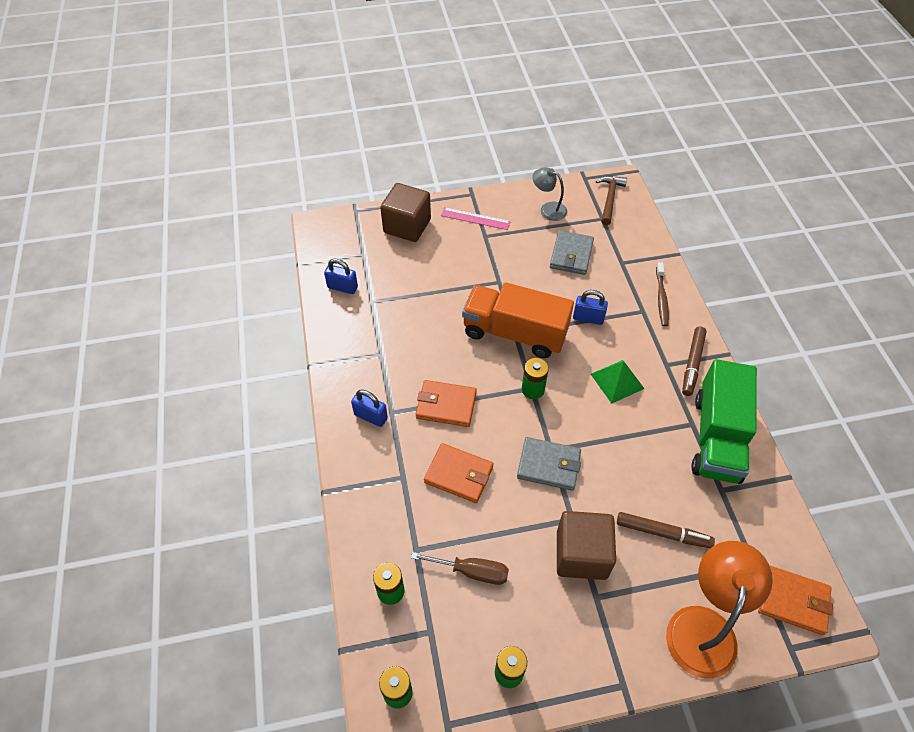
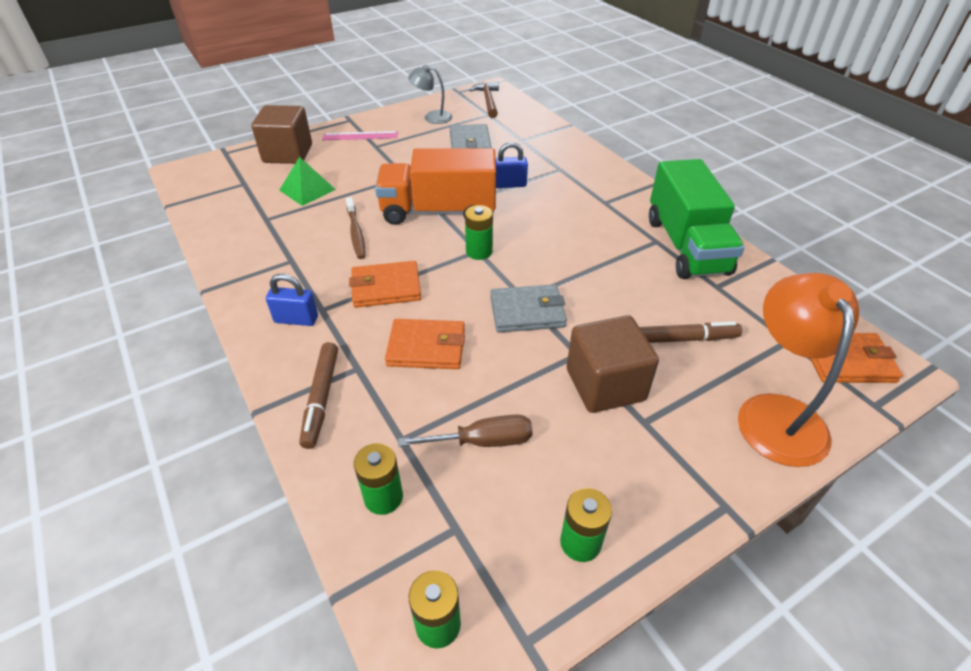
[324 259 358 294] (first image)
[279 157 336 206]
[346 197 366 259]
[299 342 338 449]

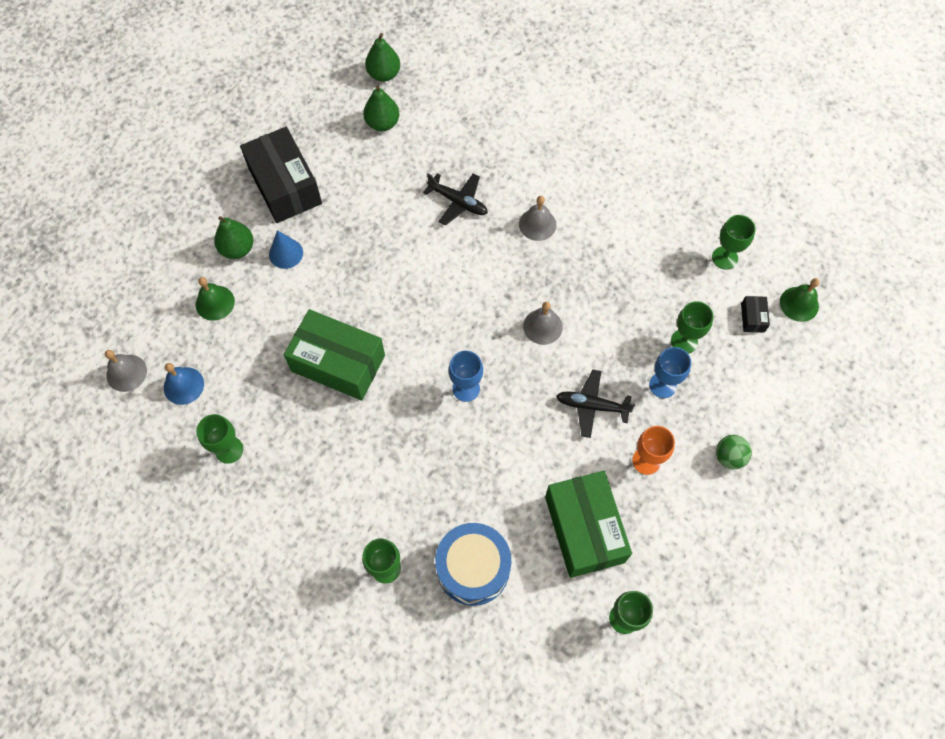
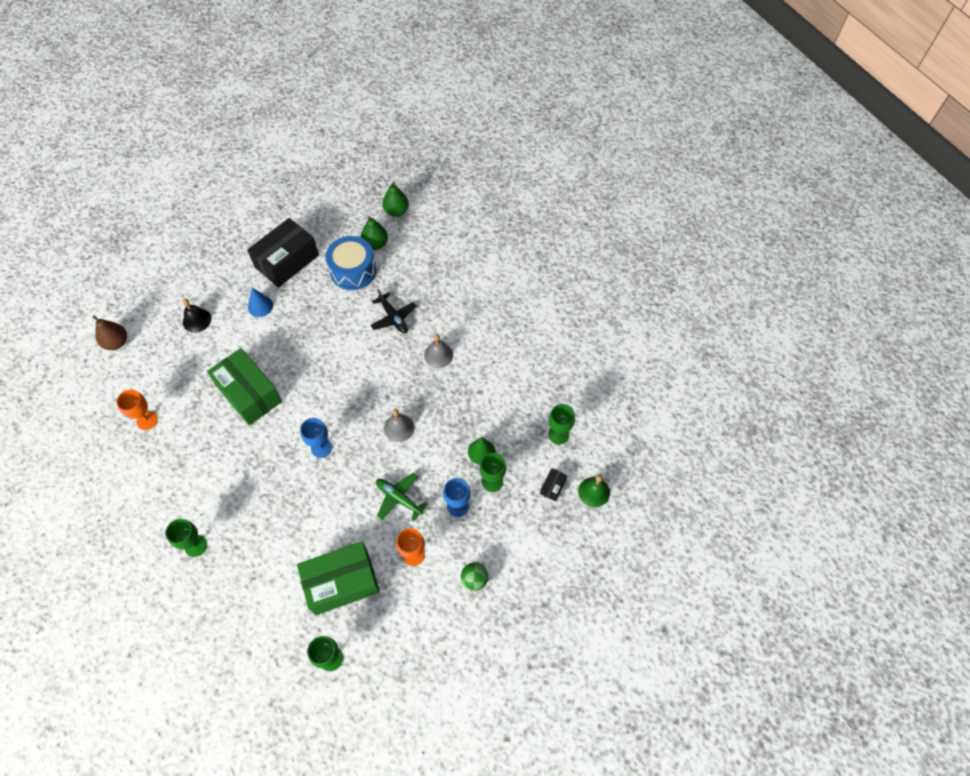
[93 316 127 350]
[164 363 204 405] (first image)
[182 298 211 333]
[117 390 158 430]
[214 216 254 259] (first image)
[247 218 319 287]
[325 236 376 290]
[297 542 380 615]
[376 473 428 521]
[468 437 496 465]

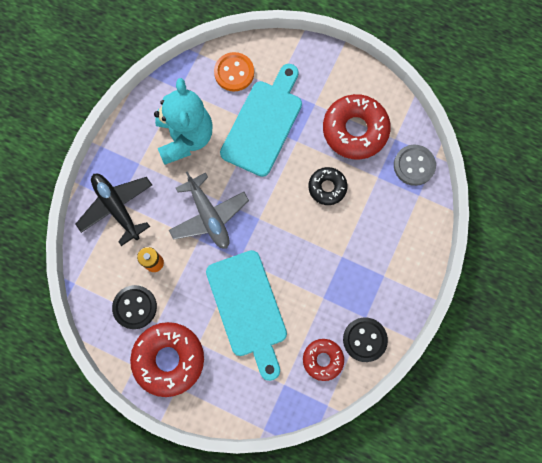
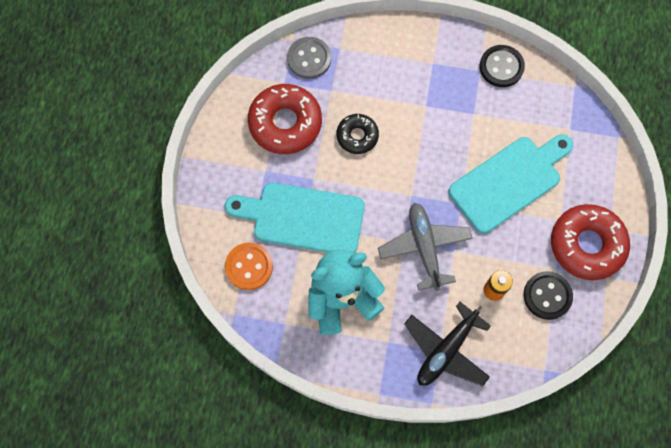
[378 203 473 291]
[303 339 344 381] (first image)

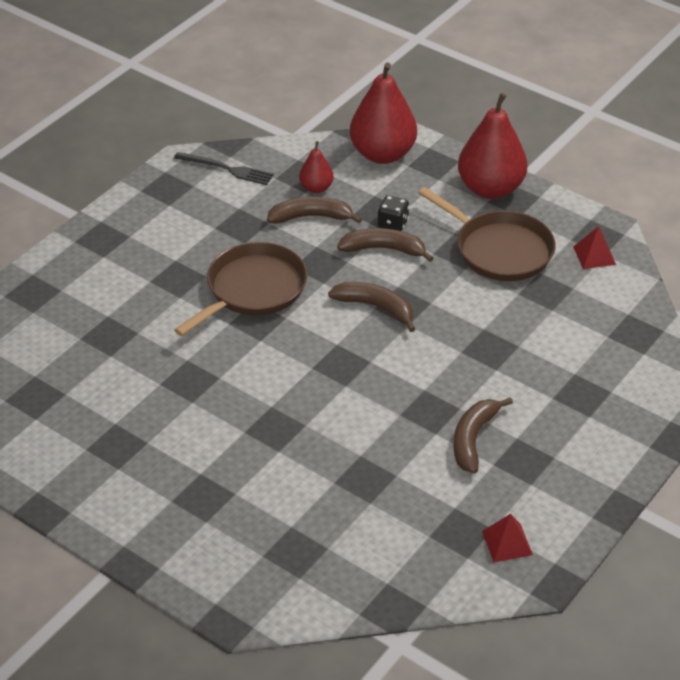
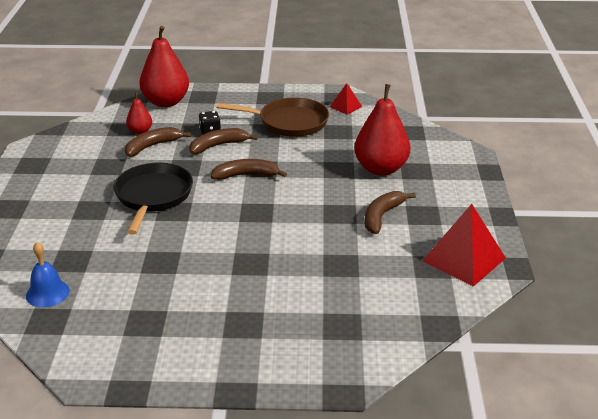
[174 152 274 185] (first image)
[114 163 193 235]
[365 191 416 234]
[354 84 410 176]
[422 204 506 287]
[26 242 70 307]

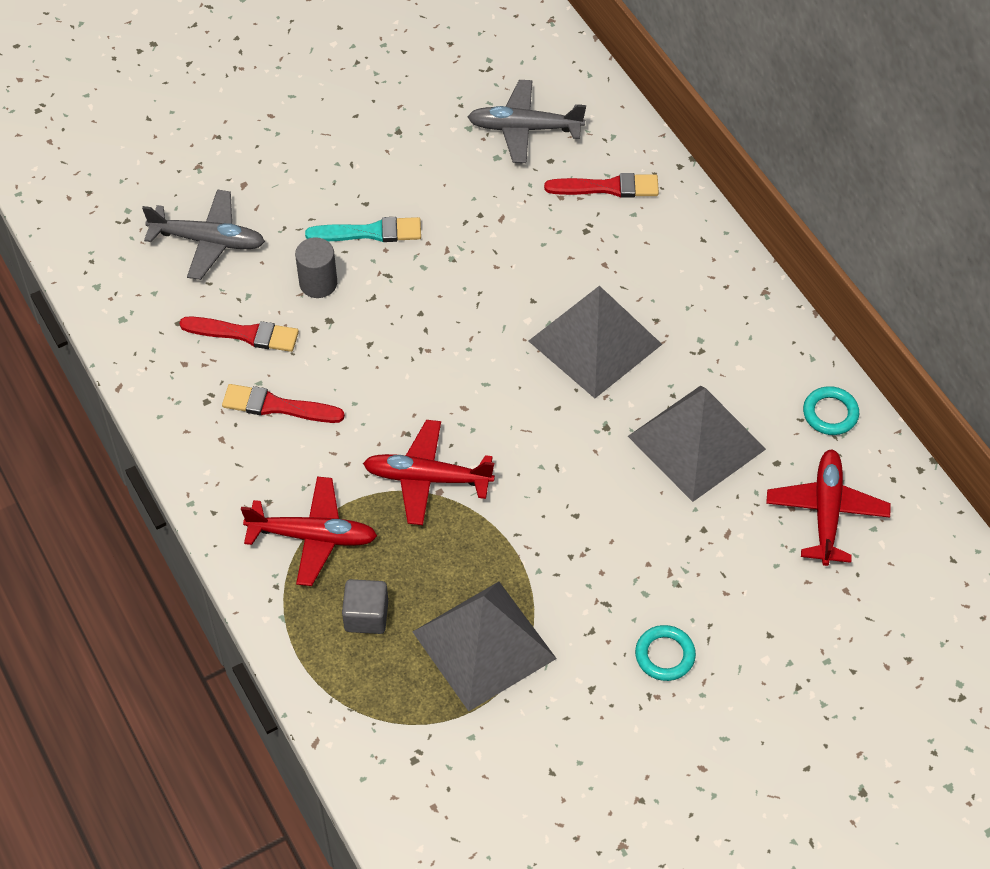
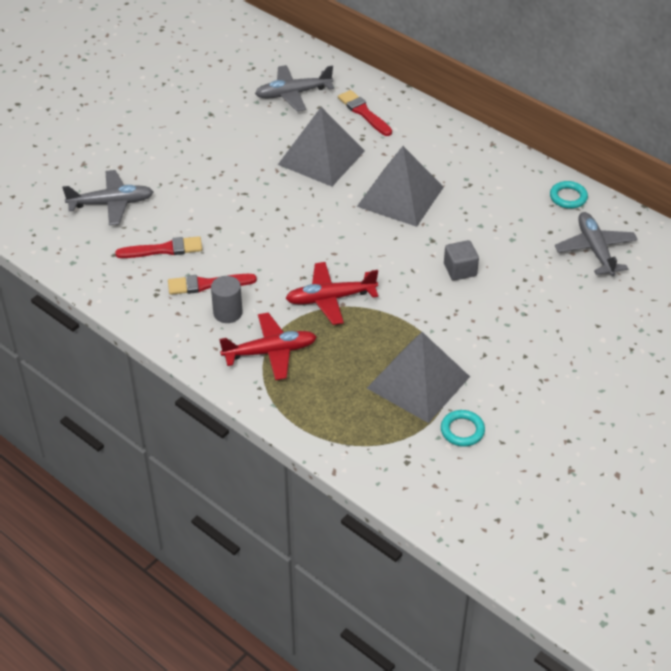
[211 276 243 323]
[305 217 421 242] (first image)
[444 240 479 281]
[338 90 392 136]
[278 107 365 187]
[441 410 485 447]
[555 212 638 276]

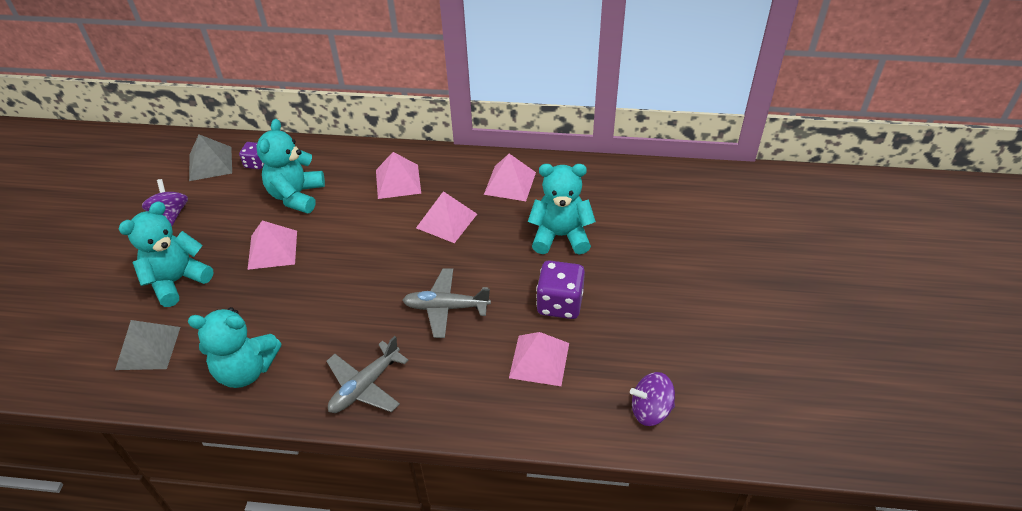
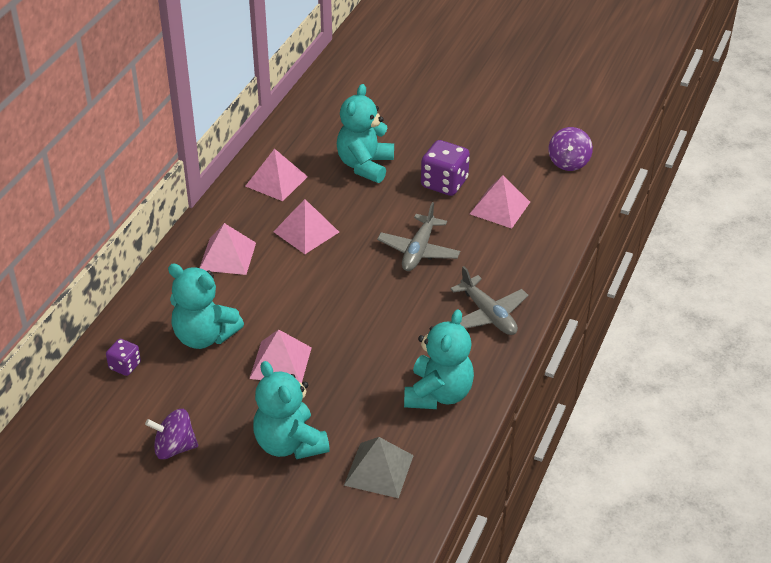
[189 134 232 181] (first image)

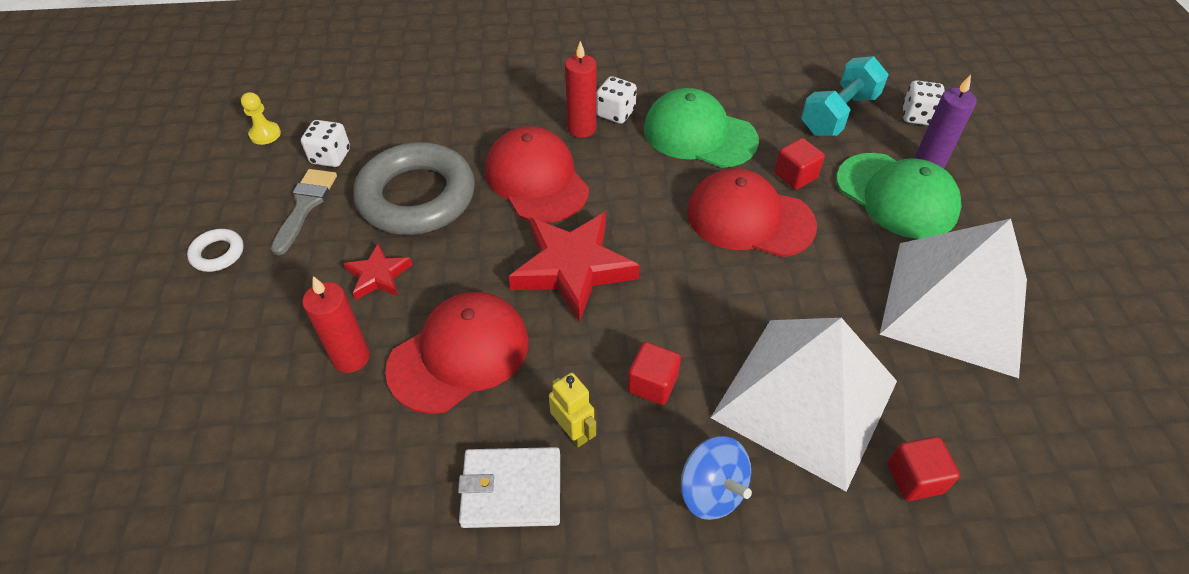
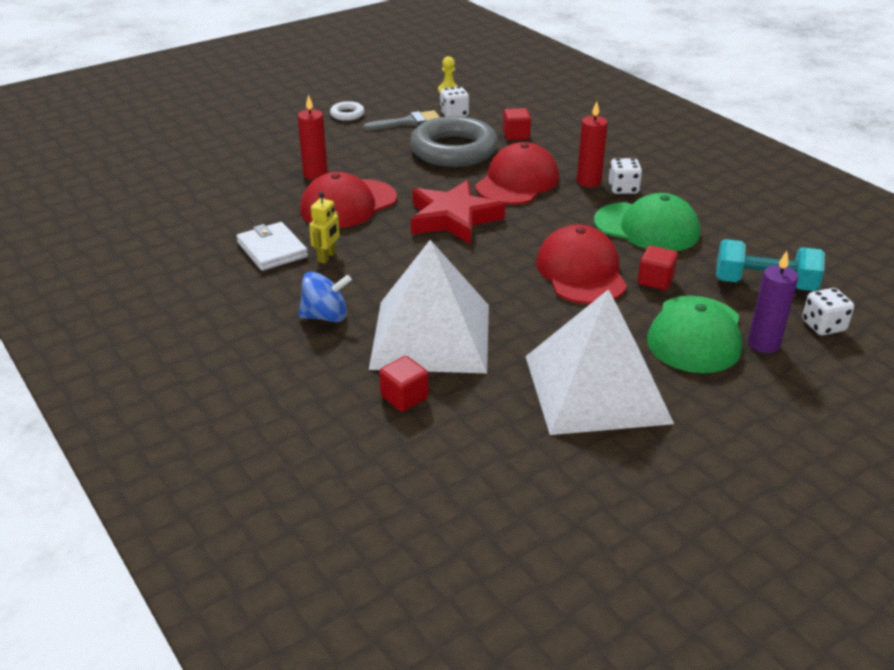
[343 243 412 300] (first image)
[300 172 397 228]
[503 108 531 140]
[594 193 700 251]
[298 272 352 322]

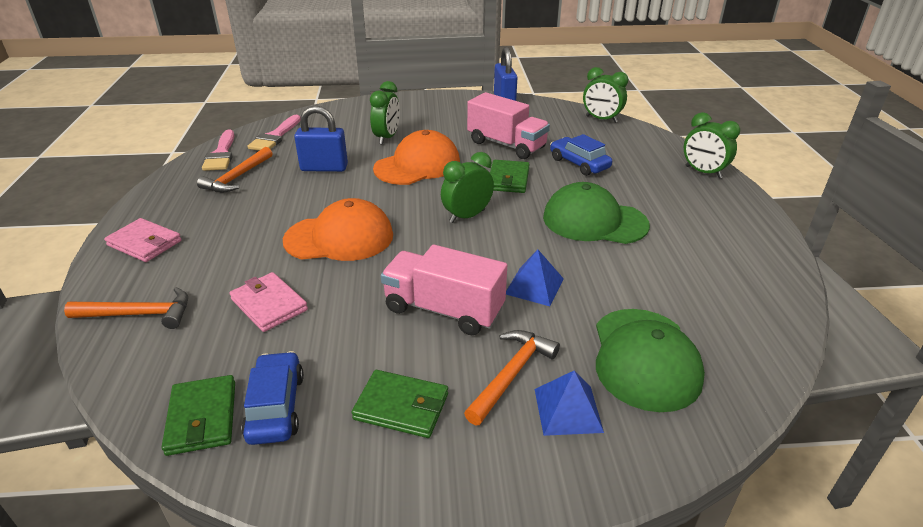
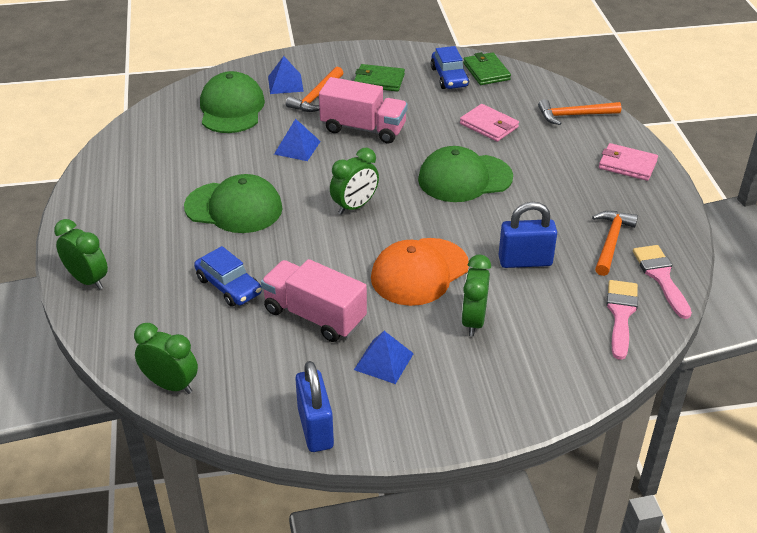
[418 146 513 202]
[490 160 529 193] (first image)
[354 331 414 384]

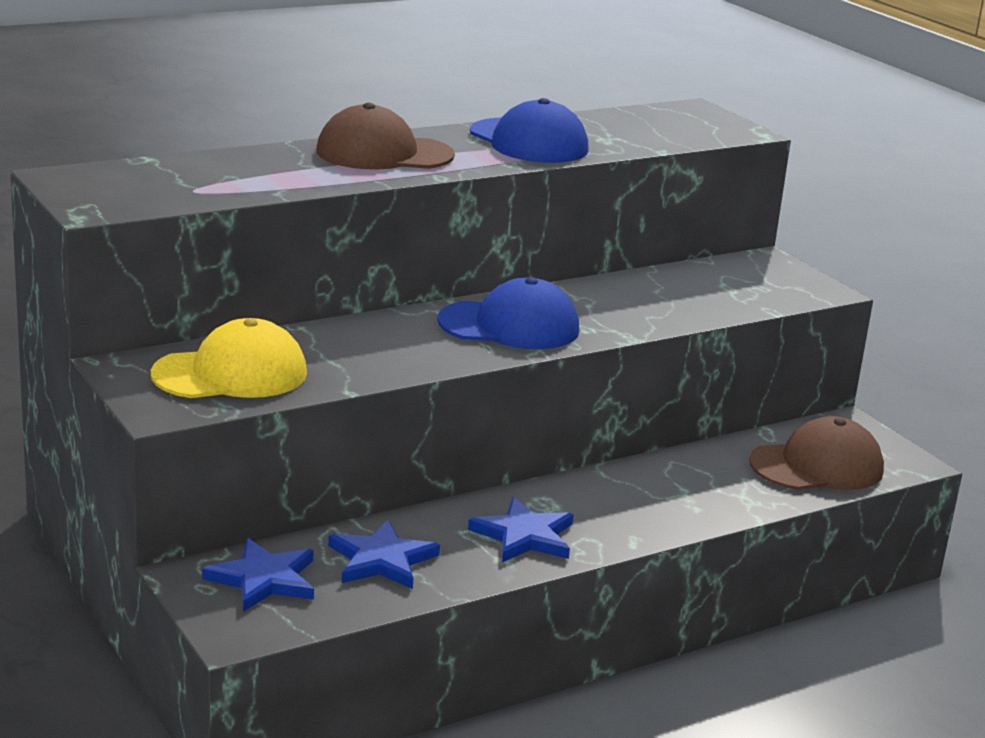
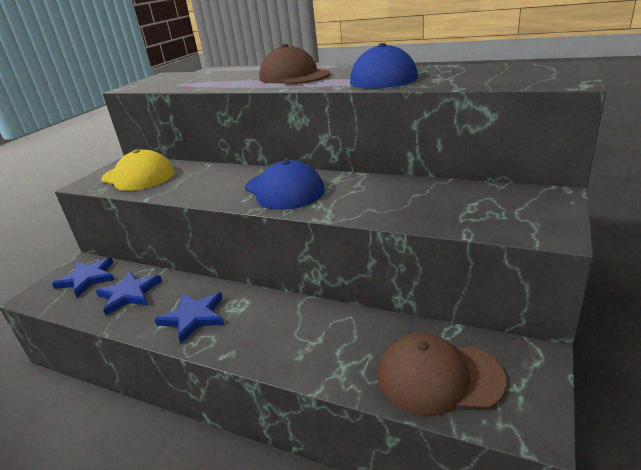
[377 332 507 416]

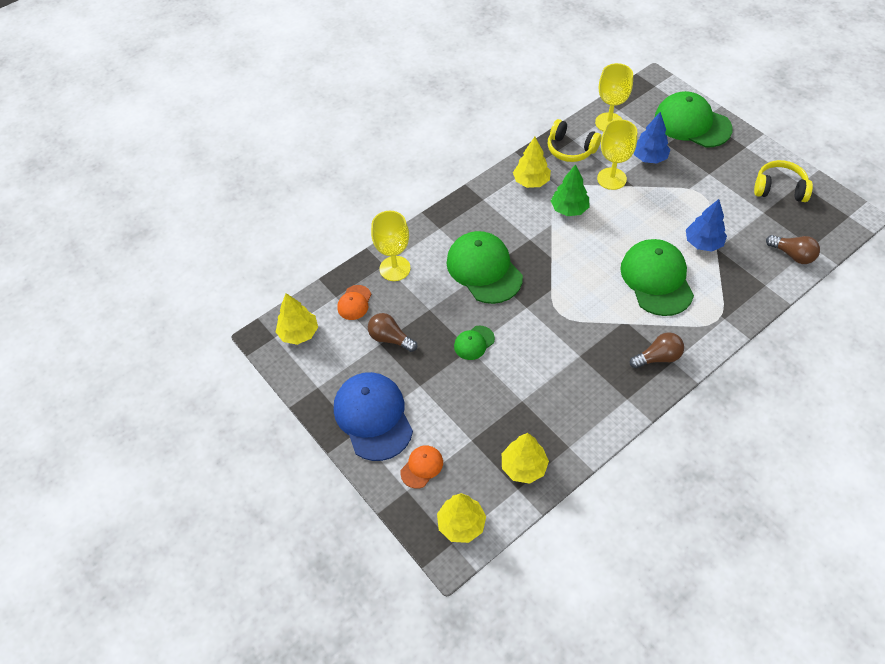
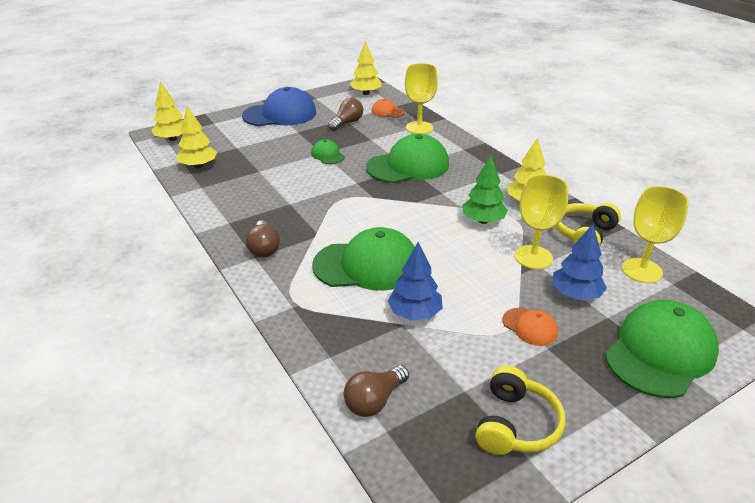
[502 308 558 346]

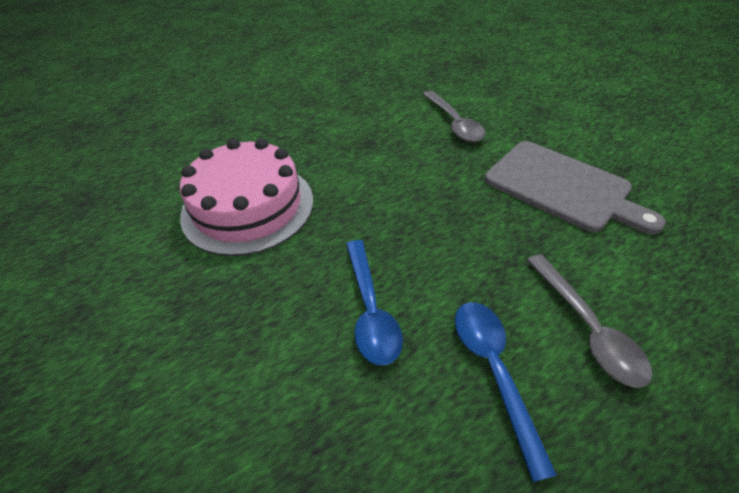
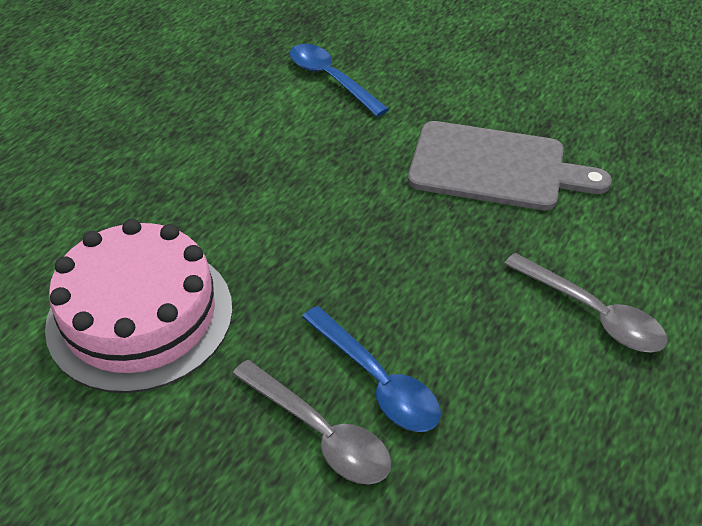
[232 360 391 484]
[290 44 389 117]

